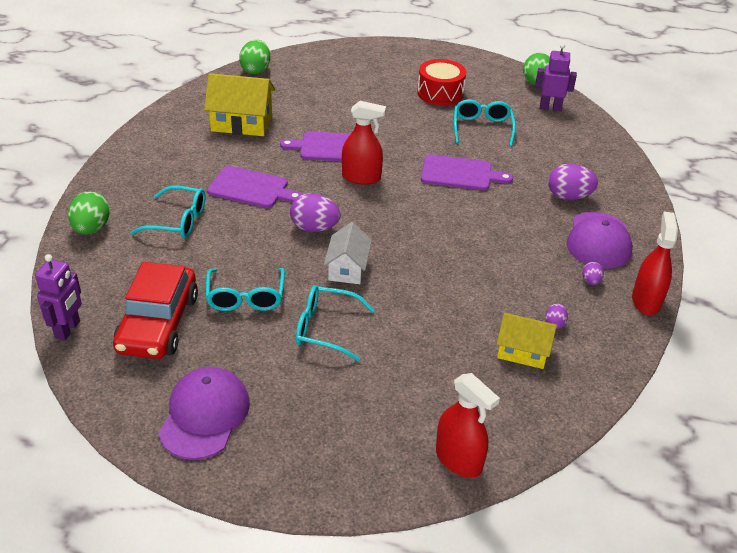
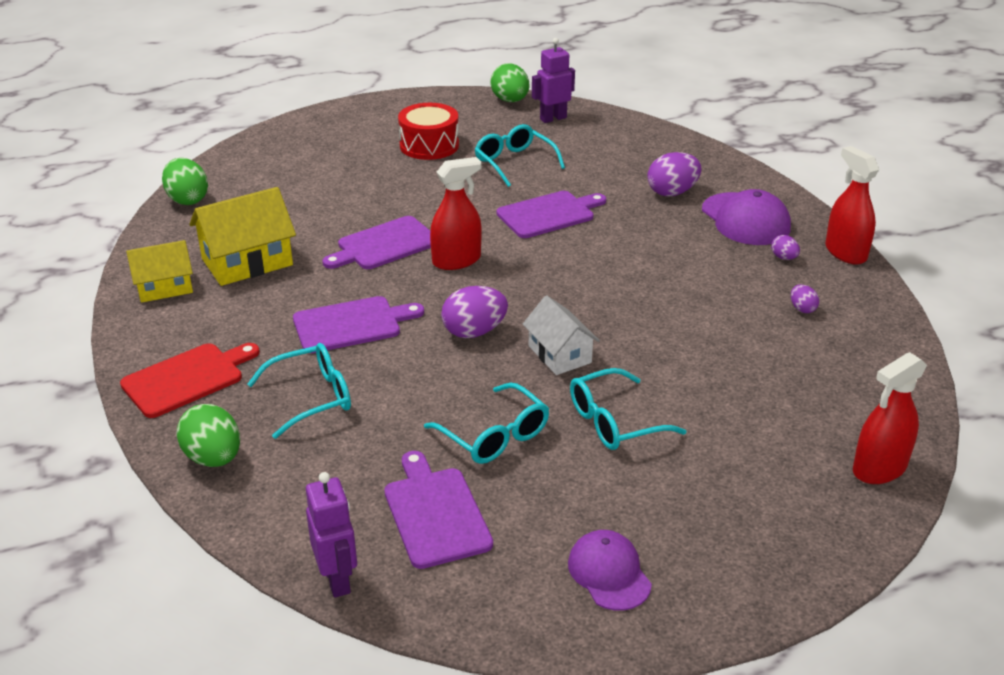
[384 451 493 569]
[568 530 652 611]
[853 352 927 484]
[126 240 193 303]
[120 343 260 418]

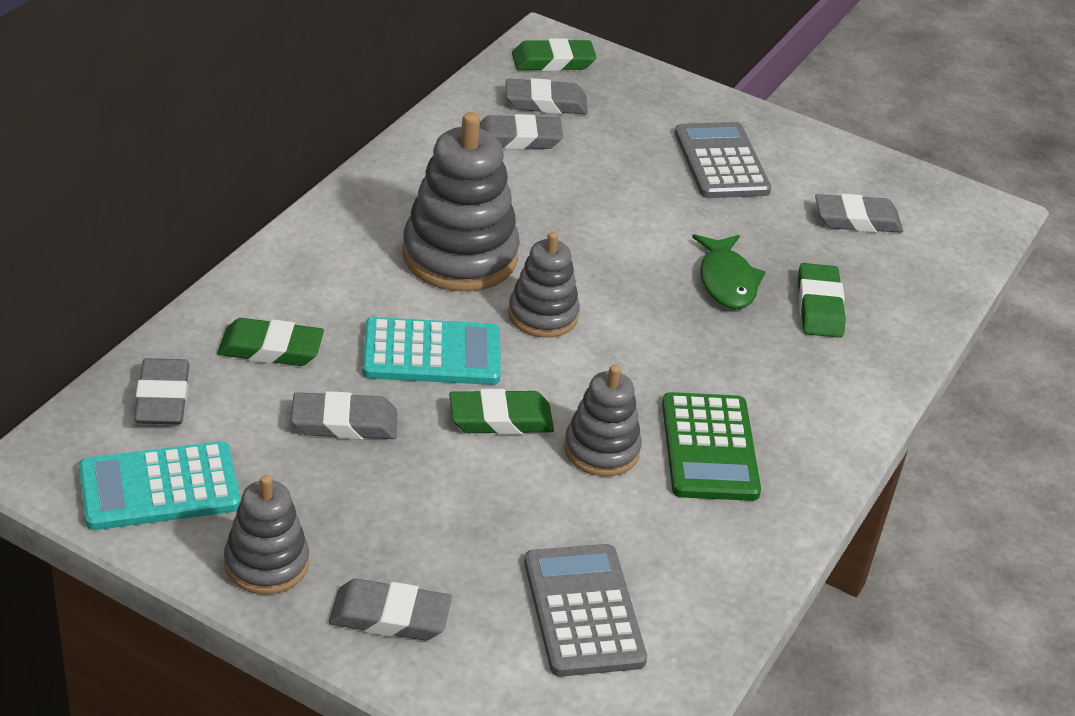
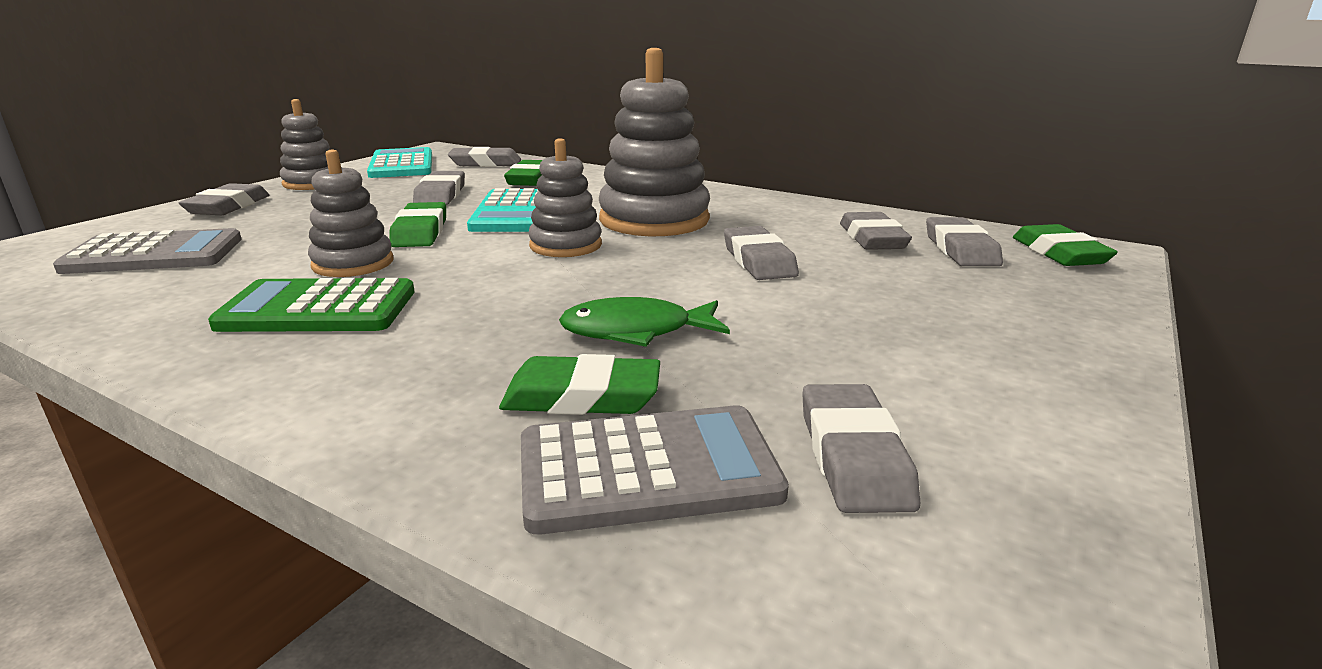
[521 405 789 535]
[724 226 799 280]

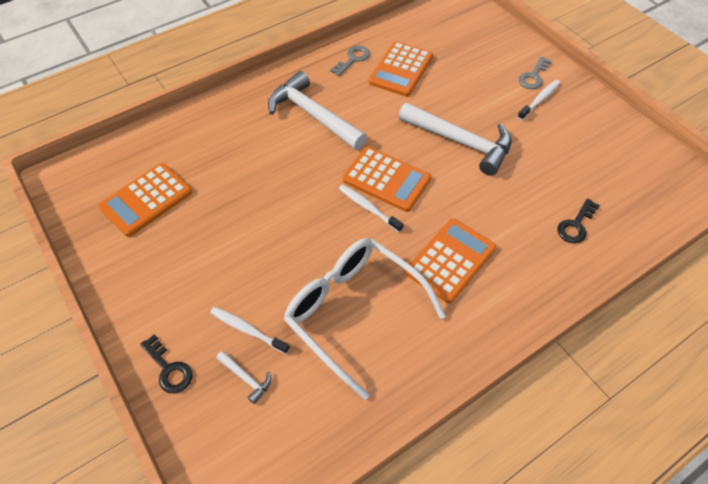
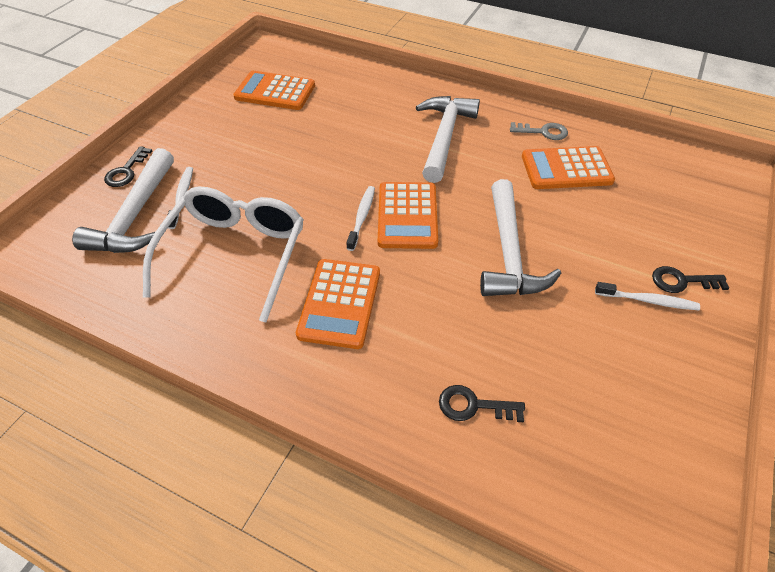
[72 148 174 253]
[296 259 380 349]
[652 266 729 293]

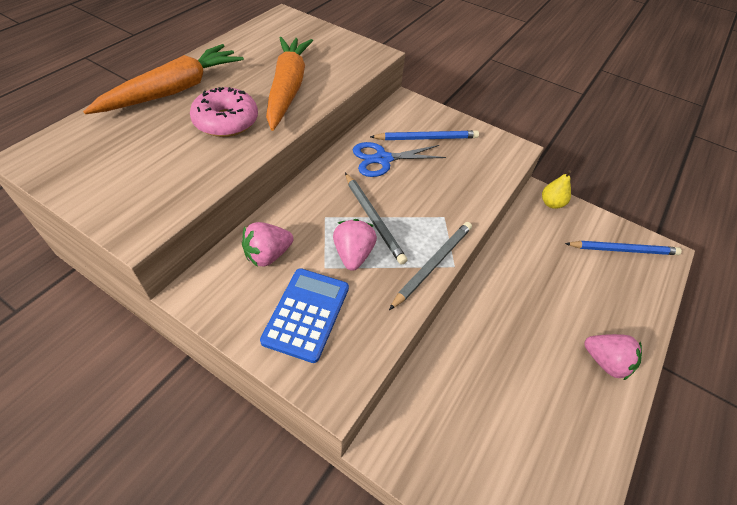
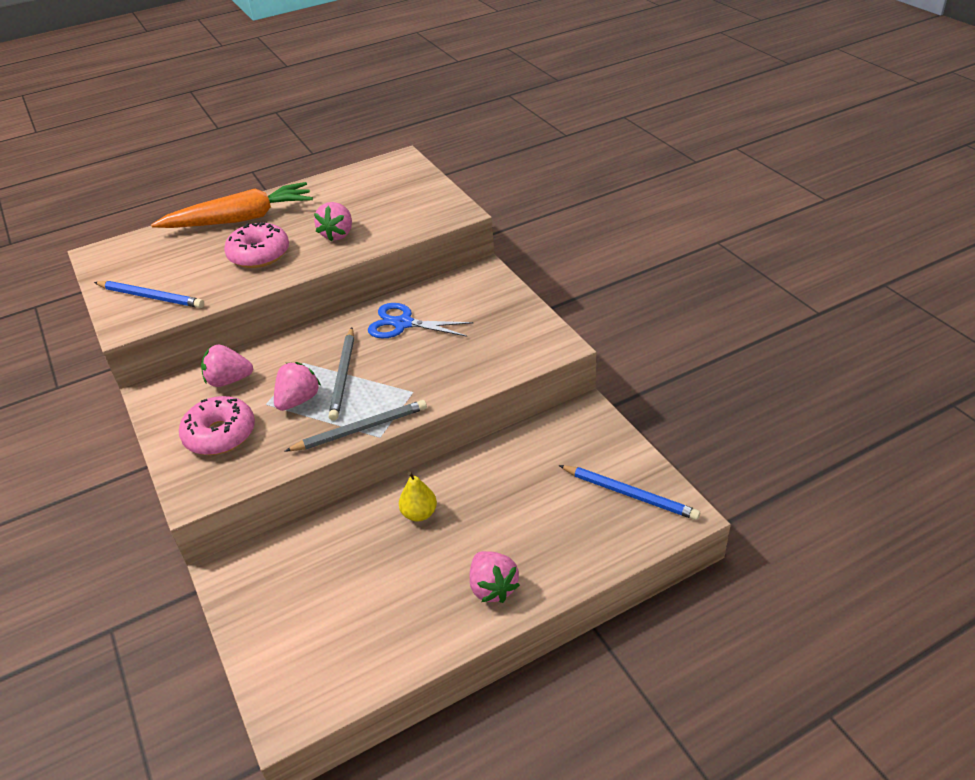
[179 396 255 455]
[314 202 352 242]
[94 281 204 308]
[399 472 437 521]

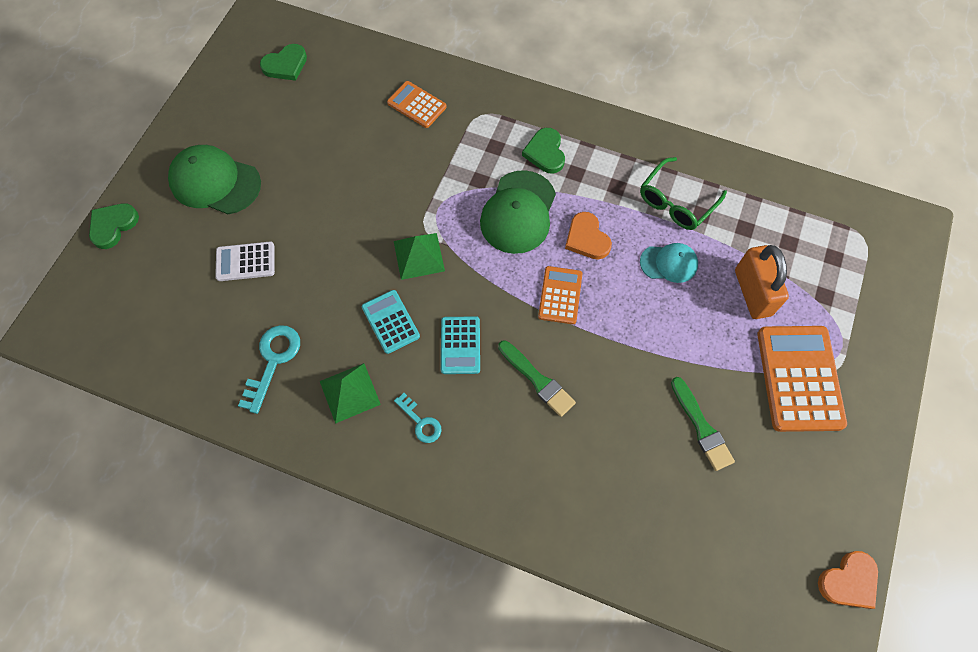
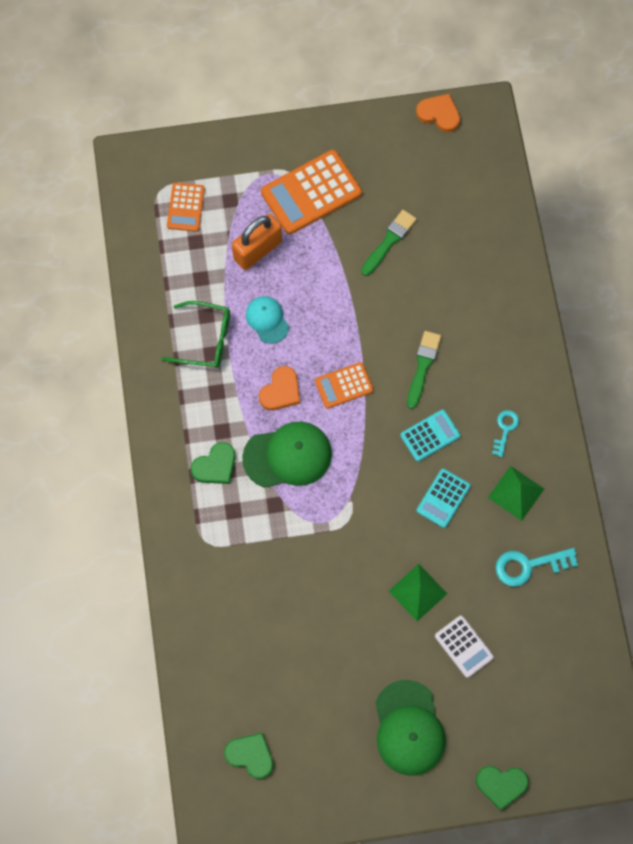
[167 183 205 232]
[389 564 447 621]

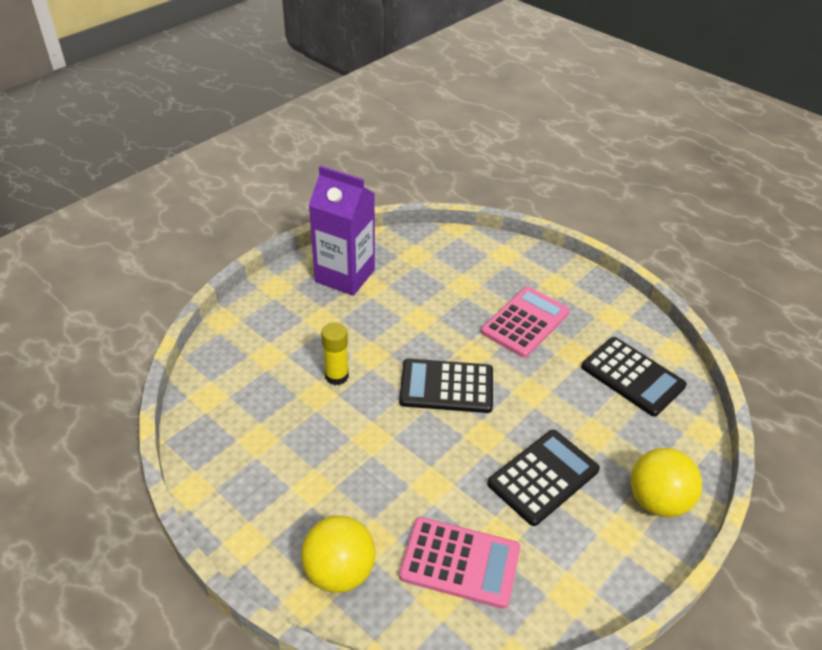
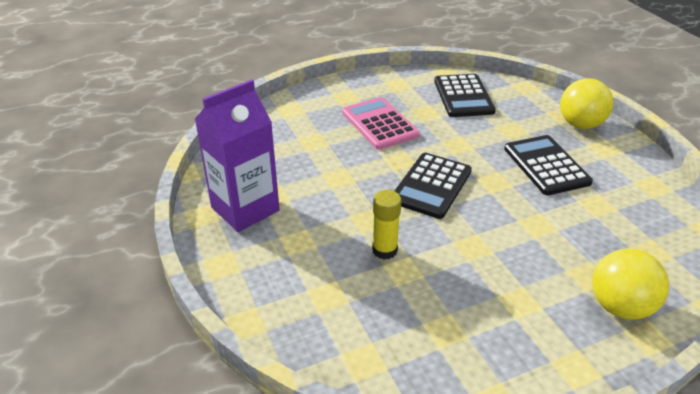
[399 517 520 609] (first image)
[434 74 496 117]

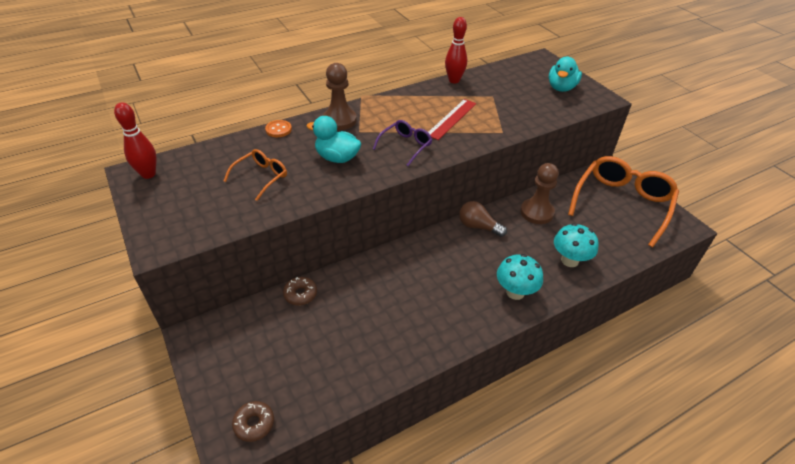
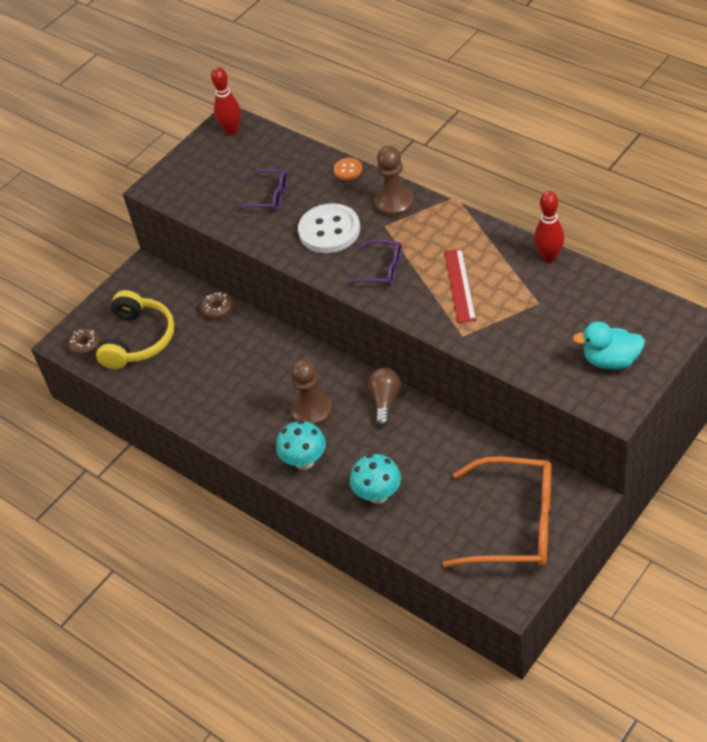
[236 169 288 211]
[298 203 360 253]
[444 248 476 323]
[291 359 332 426]
[96 290 174 369]

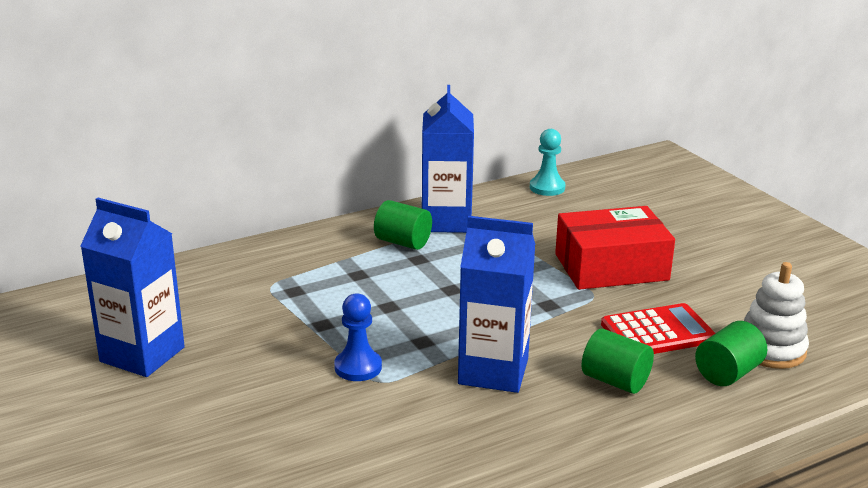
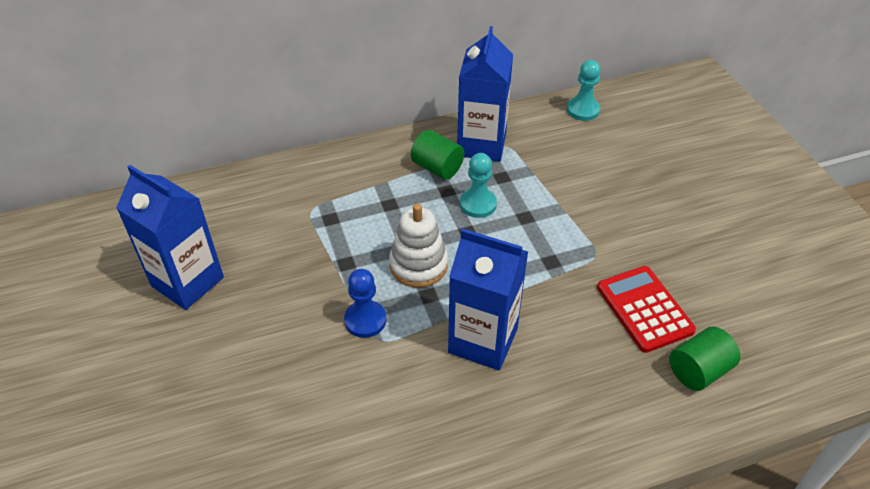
[555 206 675 290] (first image)
[581 329 654 394] (first image)
[597 266 696 353]
[389 204 448 288]
[460 153 497 218]

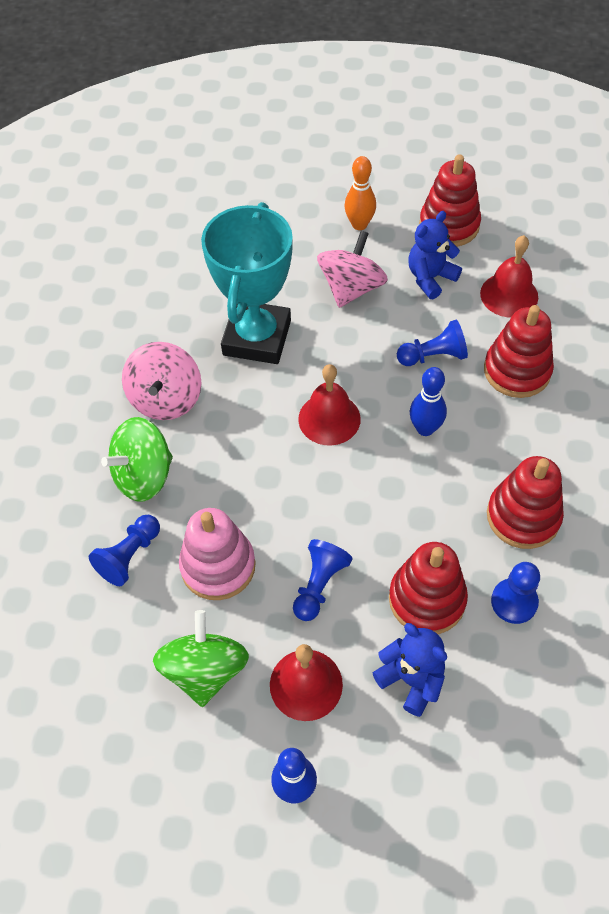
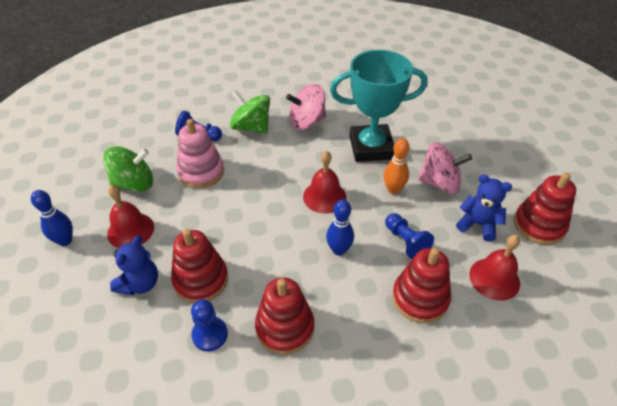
[293 539 352 621] (first image)
[384 138 409 194]

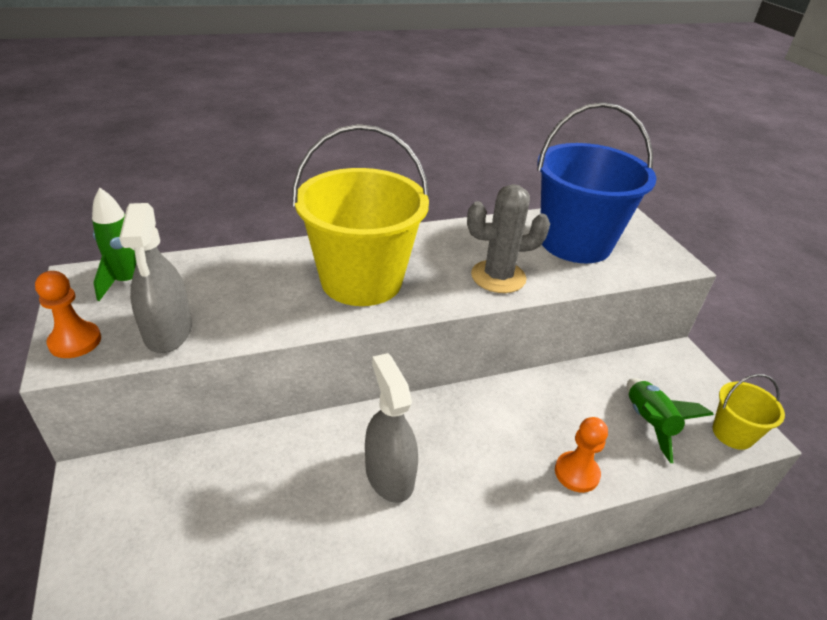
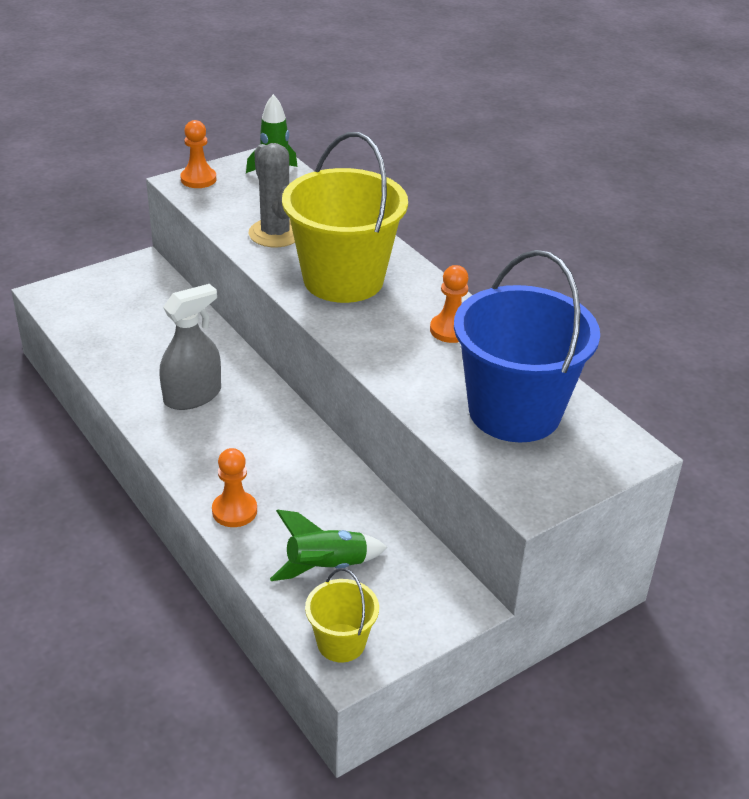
[119 203 192 353] (first image)
[248 143 295 247]
[430 265 469 343]

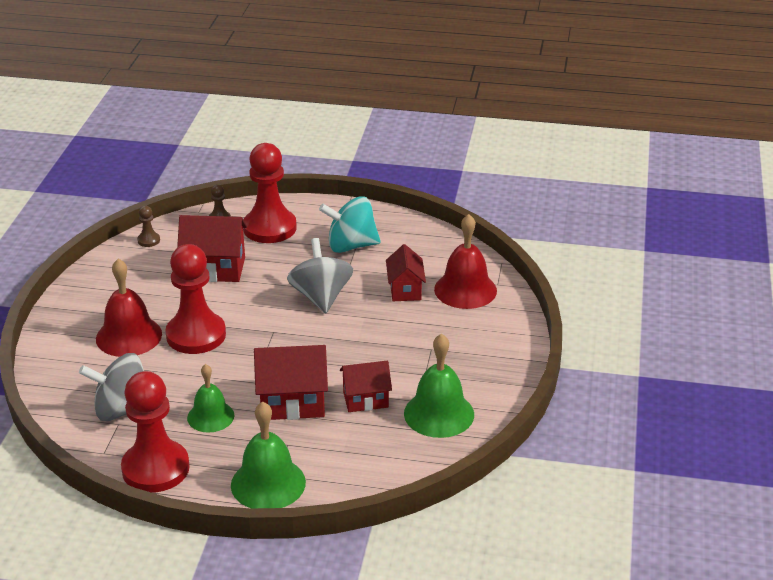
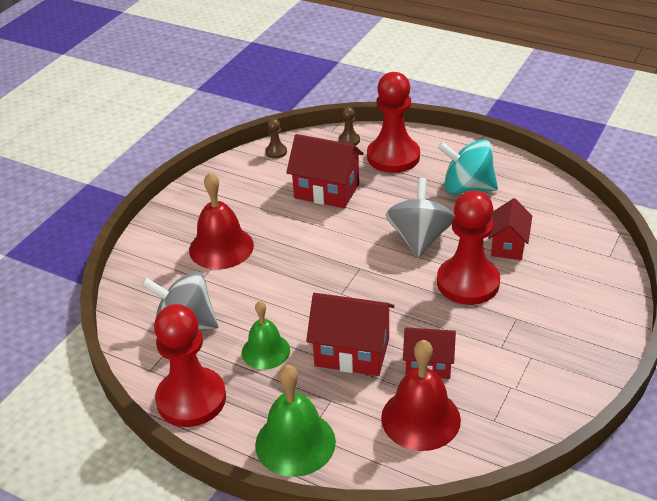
[437 190 500 305]
[404 333 474 438] (first image)
[381 340 461 451]

